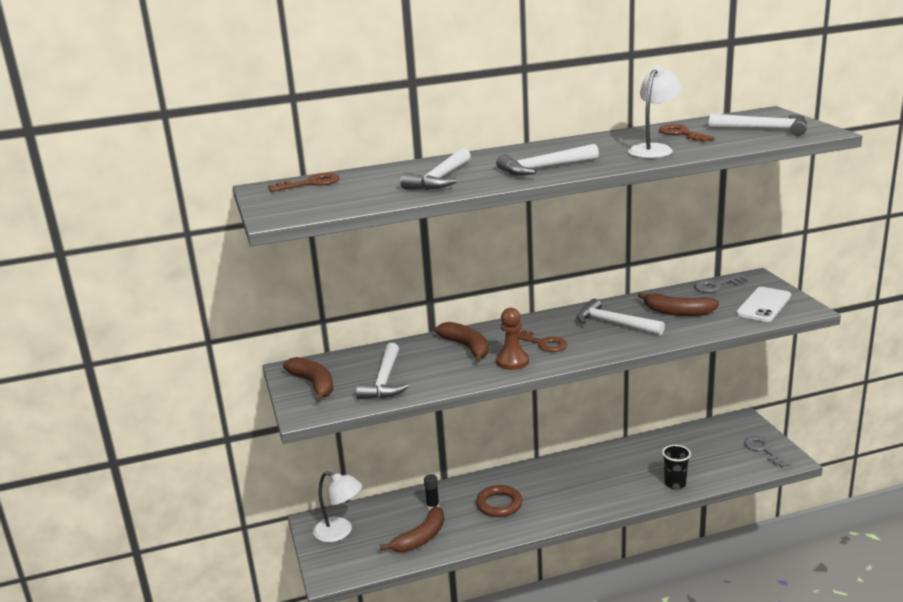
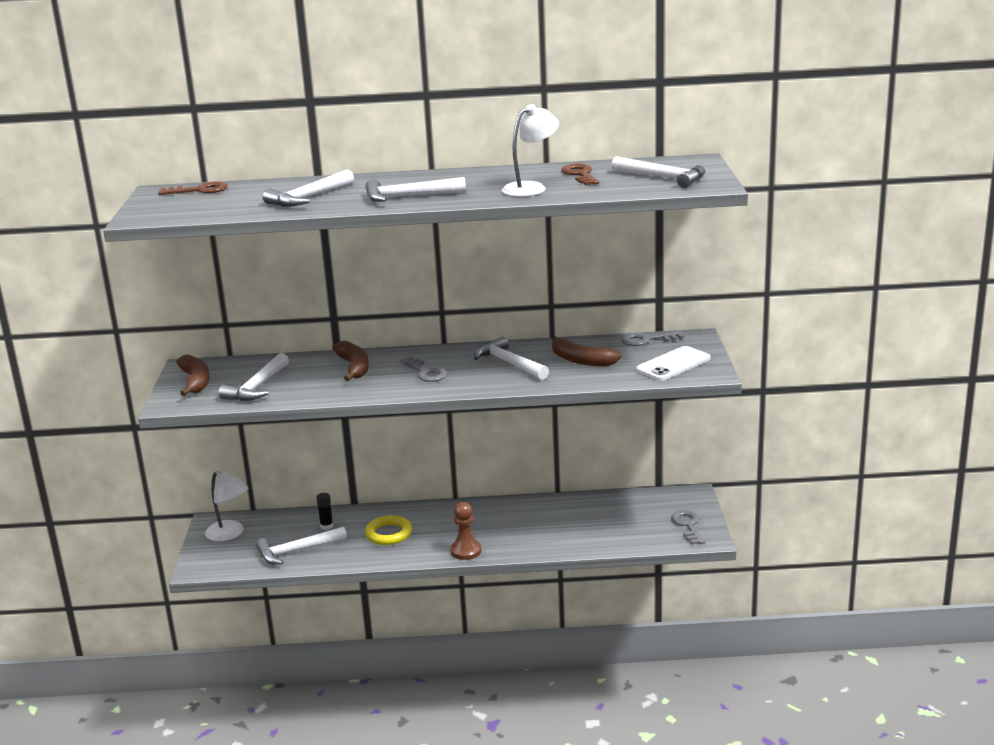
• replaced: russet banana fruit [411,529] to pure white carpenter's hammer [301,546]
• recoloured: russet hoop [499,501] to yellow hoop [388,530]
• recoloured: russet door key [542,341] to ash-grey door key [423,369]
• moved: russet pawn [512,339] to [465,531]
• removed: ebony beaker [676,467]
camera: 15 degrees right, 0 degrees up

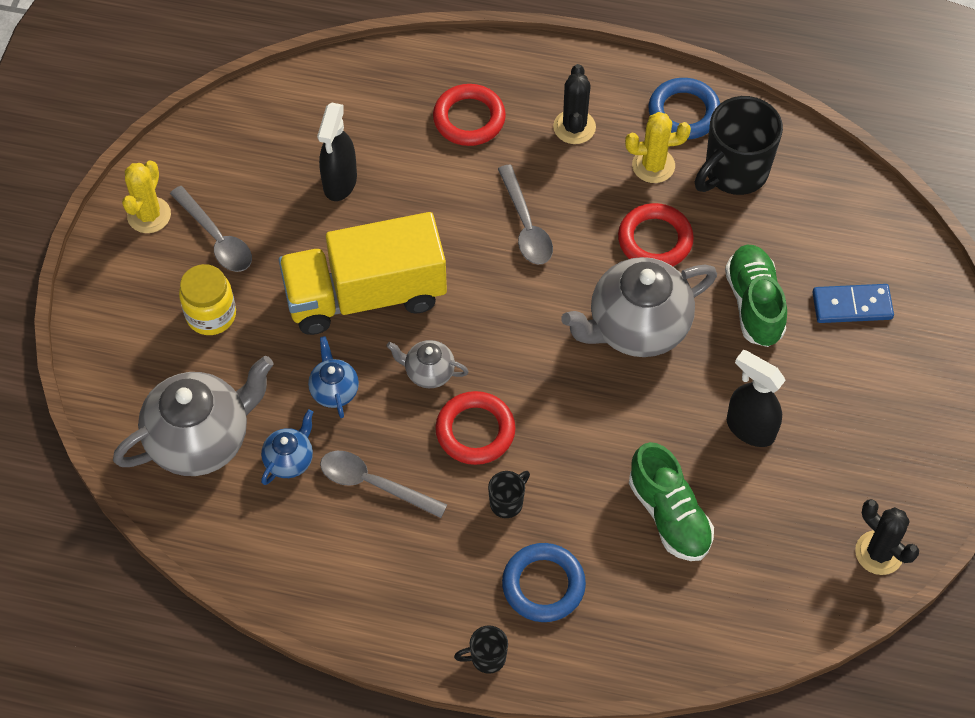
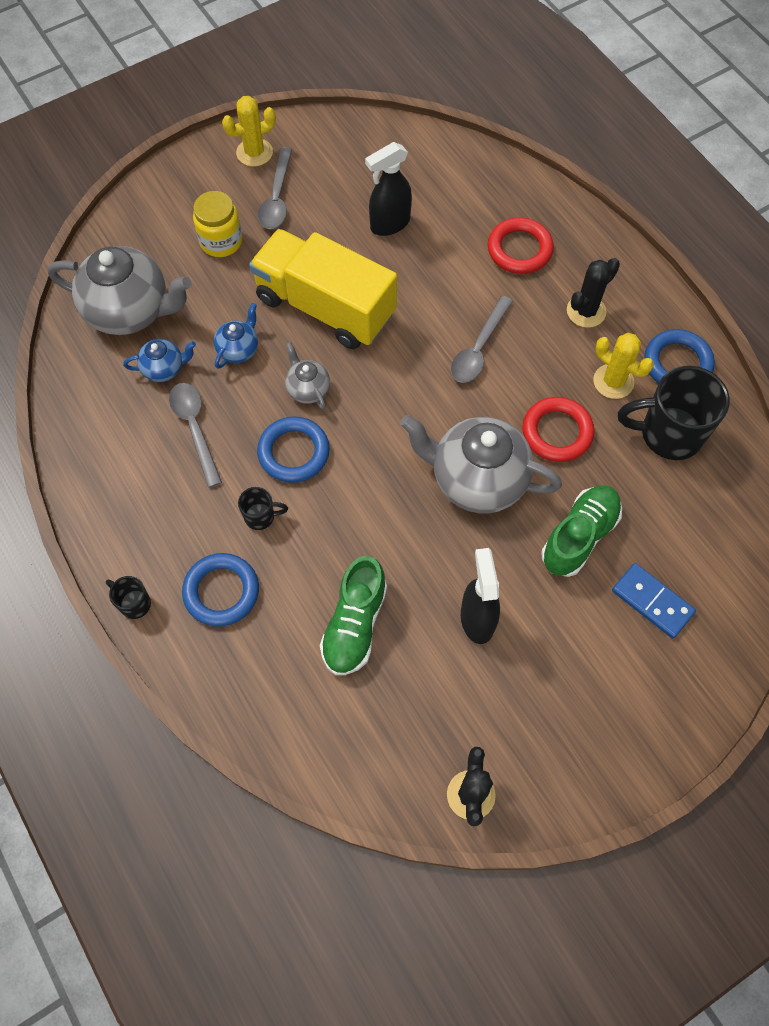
• recoloured: red hoop [475,428] to cobalt hoop [293,449]
camera: 45 degrees right, 5 degrees up

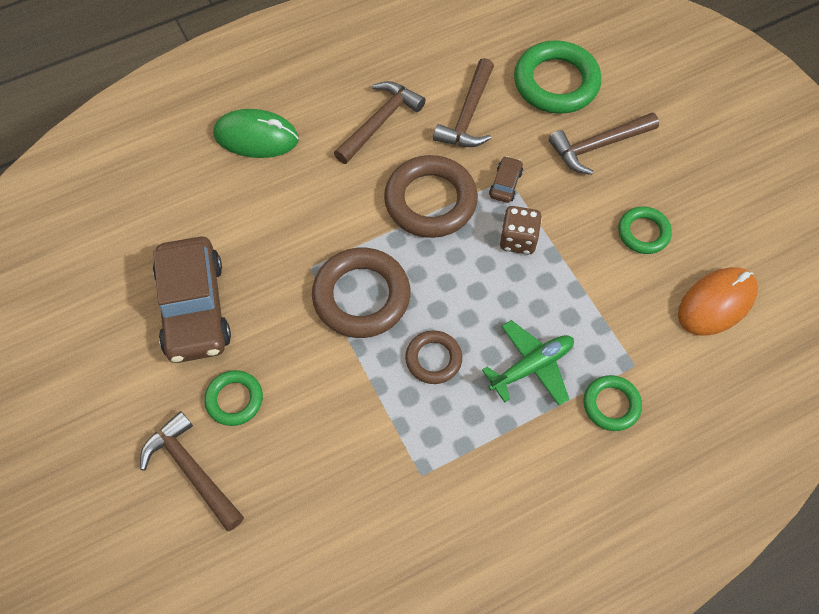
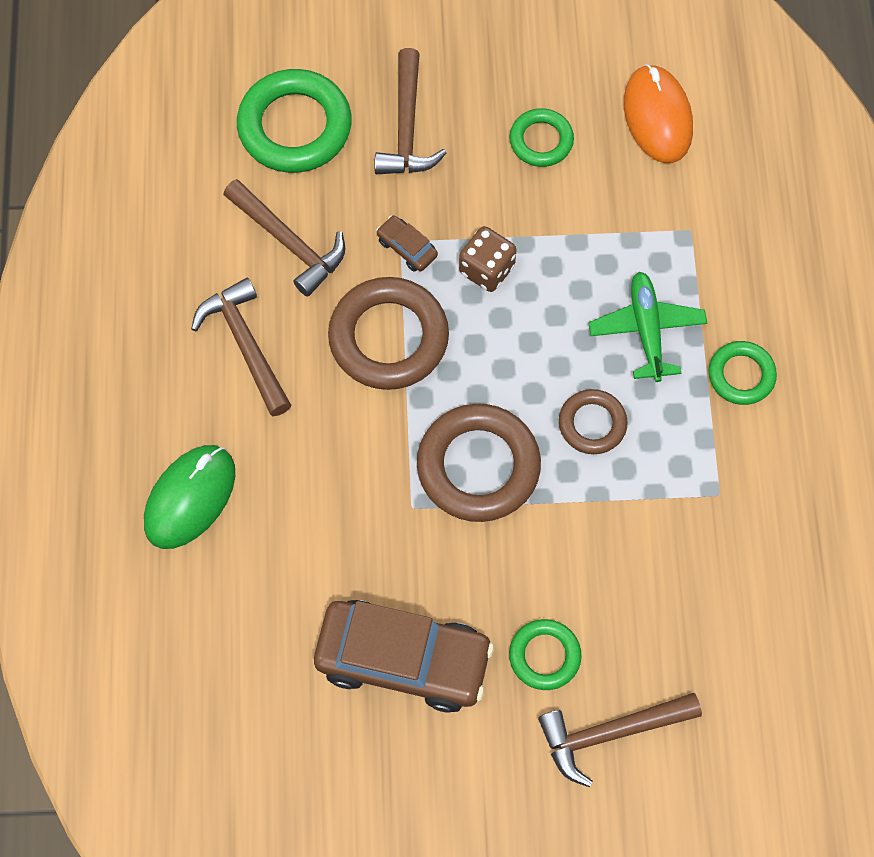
• moved: green hoop [612,403] to [743,373]
camera: 65 degrees left, 5 degrees up

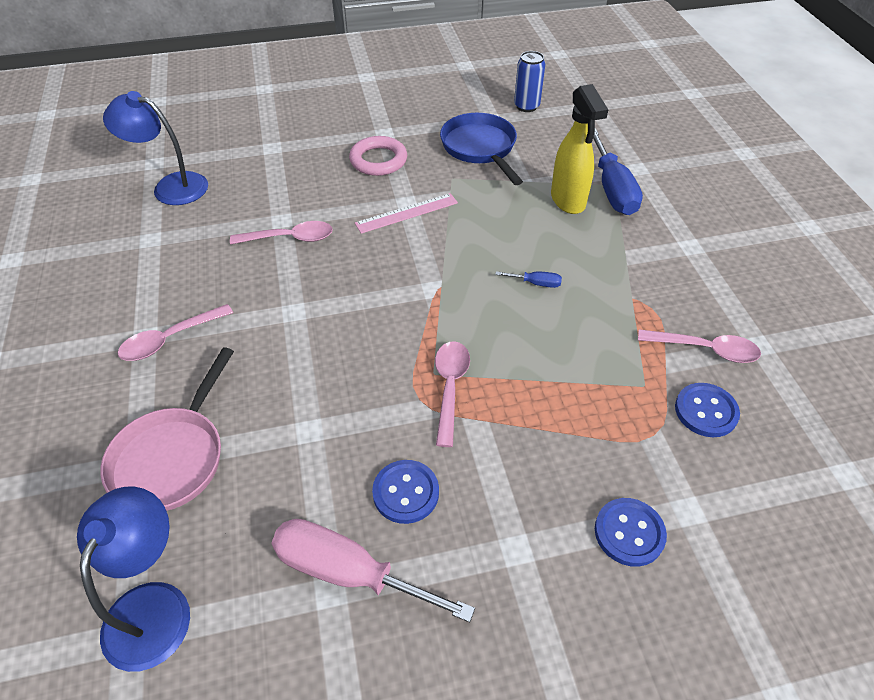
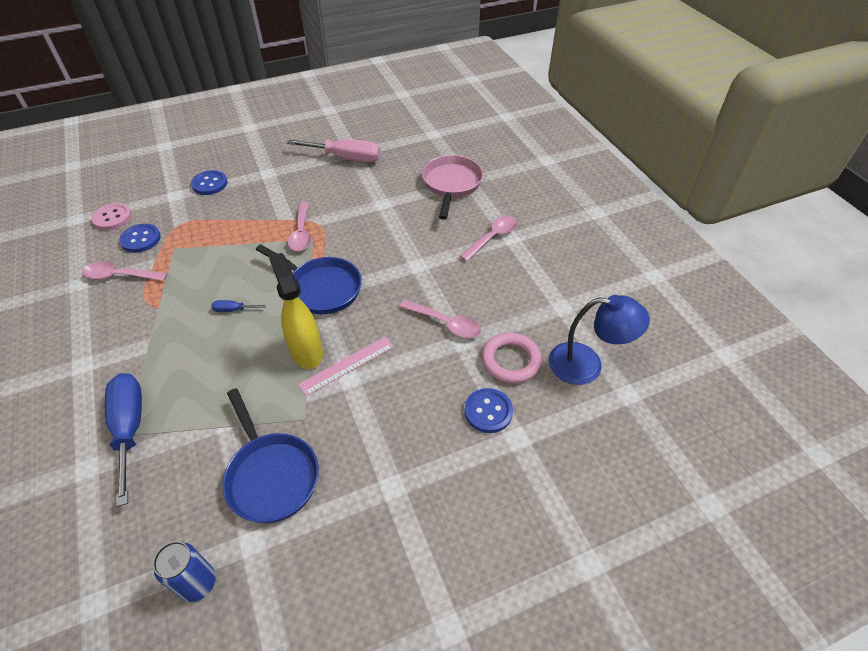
• added: rose-pink sewing button [111,216]
• added: cobalt skillet [309,279]
• moved: yellow spray bottle [579,149] to [296,311]
• turned: rose-pink tablespoon [281,232] = [440,319] 135 degrees counterclockwise
• moved: cobalt sewing button [405,492] to [488,410]
• moved: rose-pink hoop [378,156] to [512,358]
• removed: cobalt desk lamp [133,579]
camera: 170 degrees right, 0 degrees up

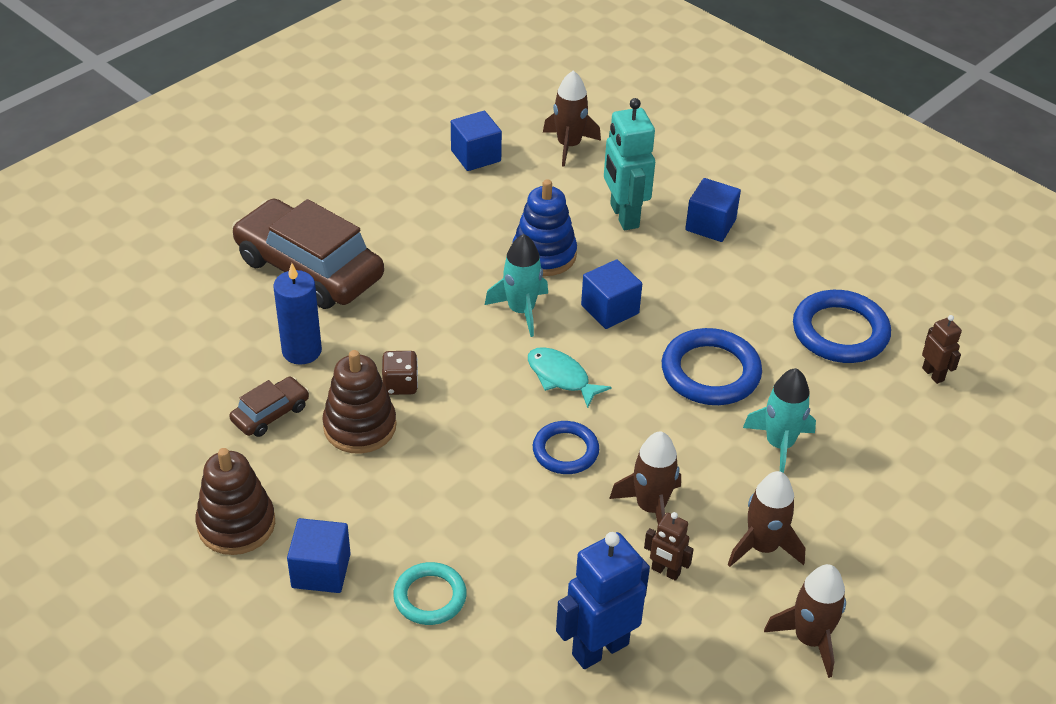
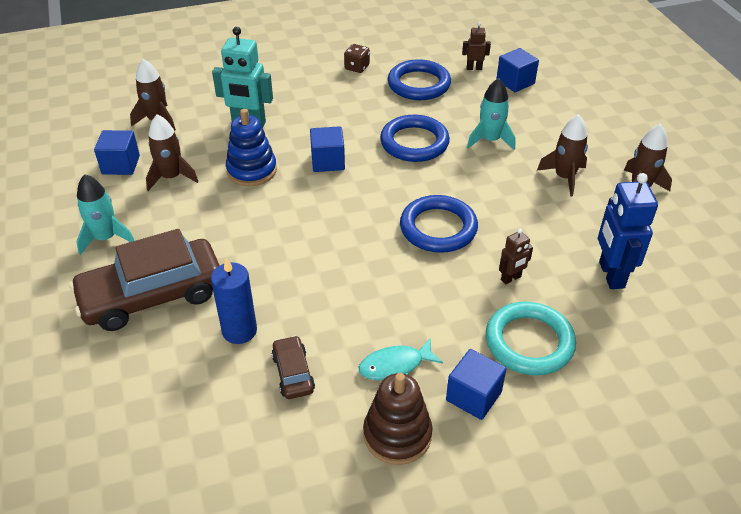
• moved: turquoise toy rocket [516,285] to [105,214]
• moved: russet toy rocket [645,477] to [172,152]
• moved: russet die [400,373] to [357,58]
• moved: turquoise toy fish [570,377] to [401,359]
• resized: cobalt hoop [566,447] = [439,224] x1.58
• resized: turquoise hoop [430,593] = [531,338] x1.58
• moved: cobalt cube [713,210] to [517,70]
• moved: russet toy robot [669,546] to [516,256]
• removed: russet ring stacker [359,402]
camera: 60 degrees left, 0 degrees up

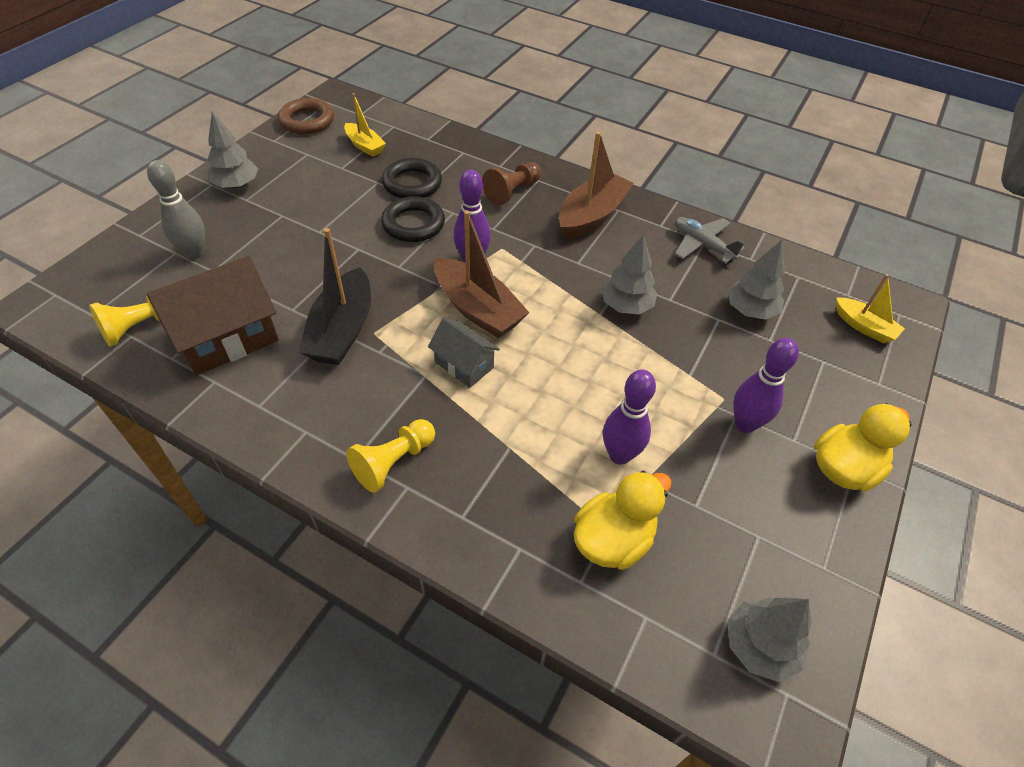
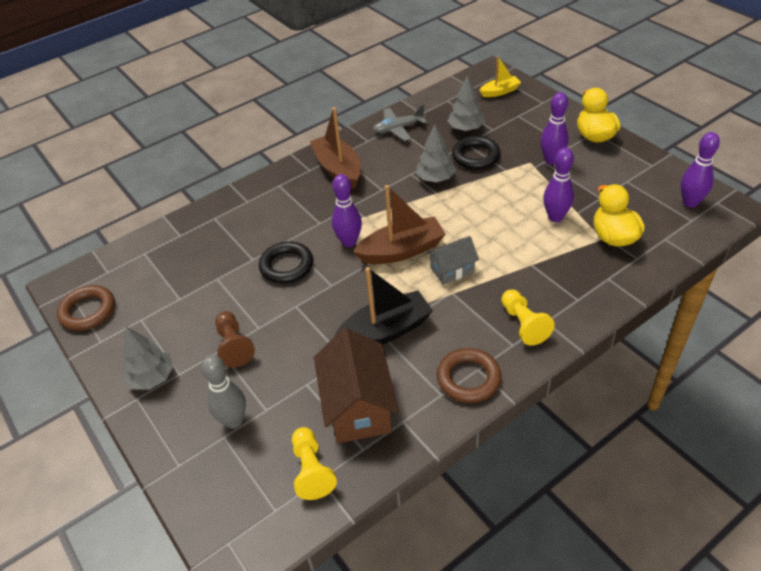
• moved: russet pawn [511,183] to [235,339]
• turned: ebony boat [335,296] = [383,305] 60 degrees counterclockwise
• added: russet hoop [469,375]
• moved: ebony hoop [412,178] to [476,153]
• replaced: ash-grey fir tree [769,639] to violet skittle [700,170]
• removed: yellow boat [365,125]
camera: 60 degrees left, 5 degrees down

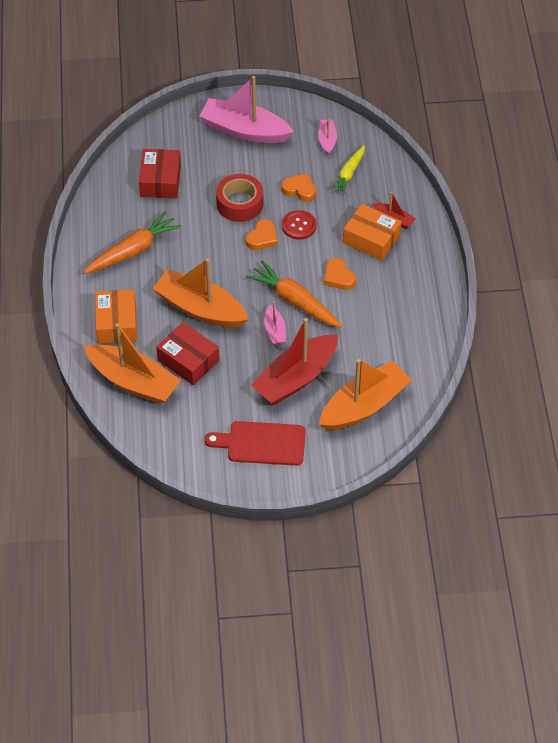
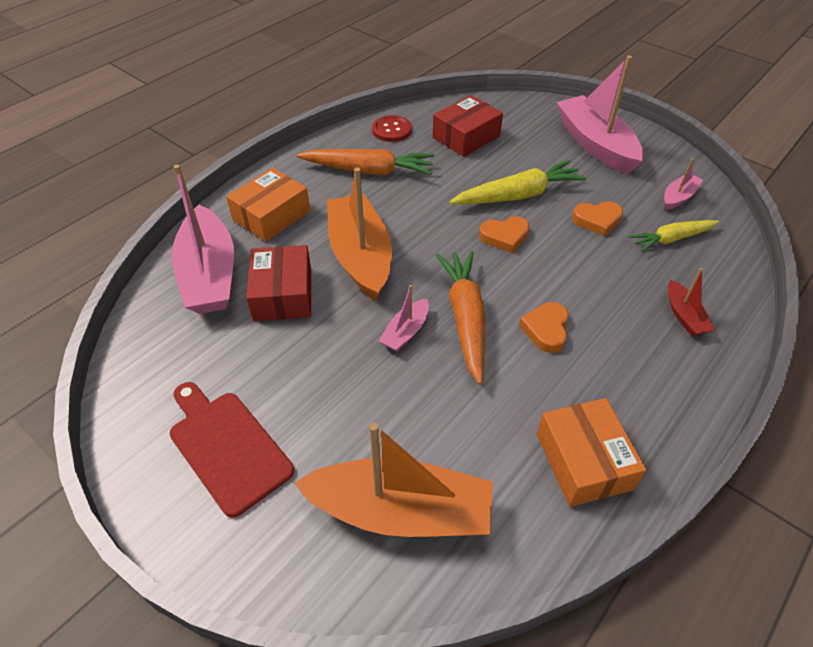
• recoloured: orange boat [132,363] to rose-pink boat [202,239]
• moved: red sewing button [299,225] to [392,128]
• replaced: red roll of tape [239,198] to yellow carrot [518,182]
• moved: orange box [372,232] to [591,452]
• turned: orange love heart [298,187] = [597,218] 105 degrees clockwise
• removed: red boat [294,361]
camera: 45 degrees right, 5 degrees down

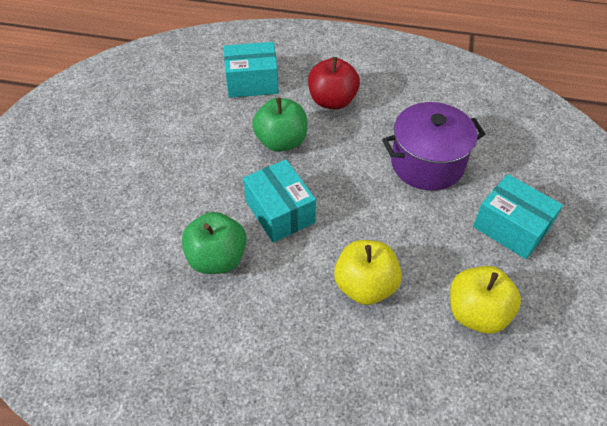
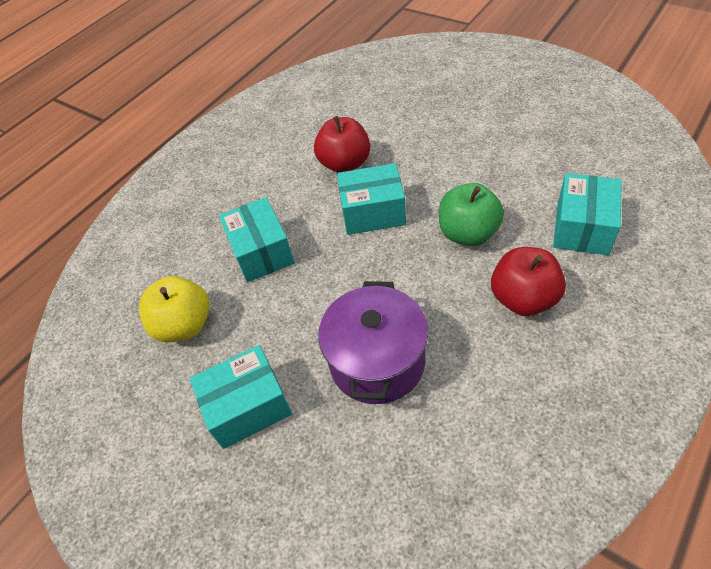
• replaced: yellow apple [368,272] to turquoise box [257,240]
• recoloured: green apple [214,243] to red apple [342,144]
camera: 120 degrees right, 0 degrees up

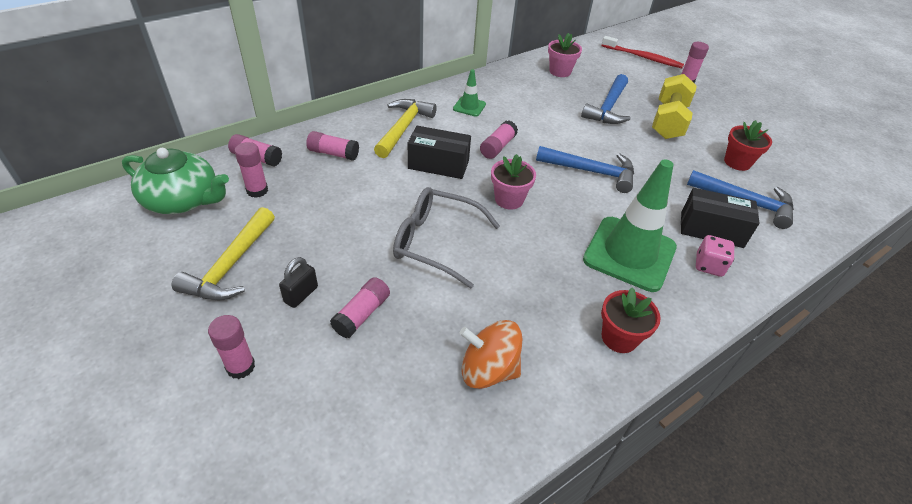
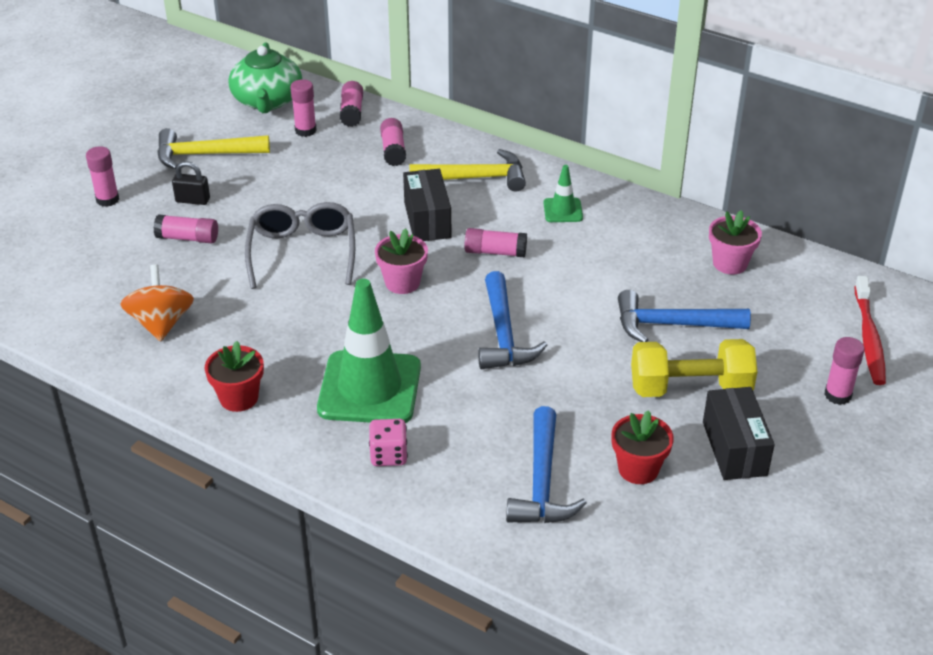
• moved: ebony box [720,218] to [739,433]
camera: 70 degrees right, 5 degrees down

